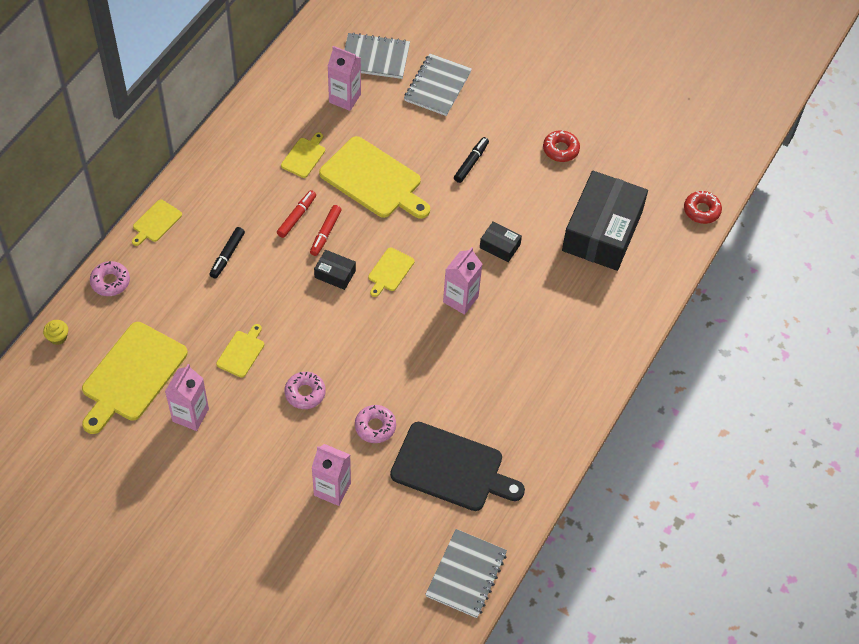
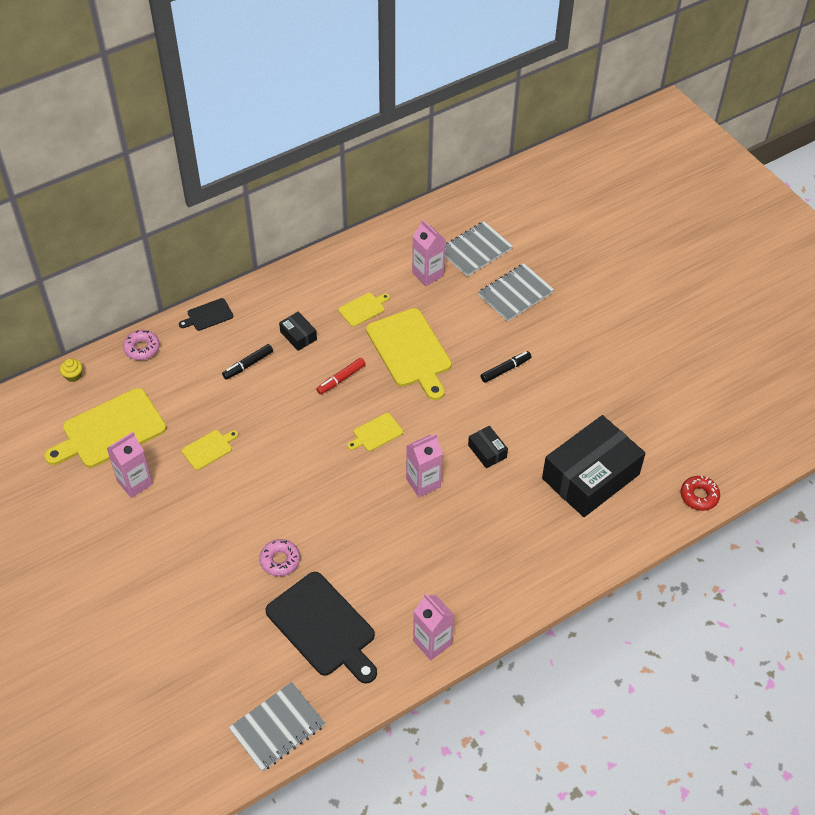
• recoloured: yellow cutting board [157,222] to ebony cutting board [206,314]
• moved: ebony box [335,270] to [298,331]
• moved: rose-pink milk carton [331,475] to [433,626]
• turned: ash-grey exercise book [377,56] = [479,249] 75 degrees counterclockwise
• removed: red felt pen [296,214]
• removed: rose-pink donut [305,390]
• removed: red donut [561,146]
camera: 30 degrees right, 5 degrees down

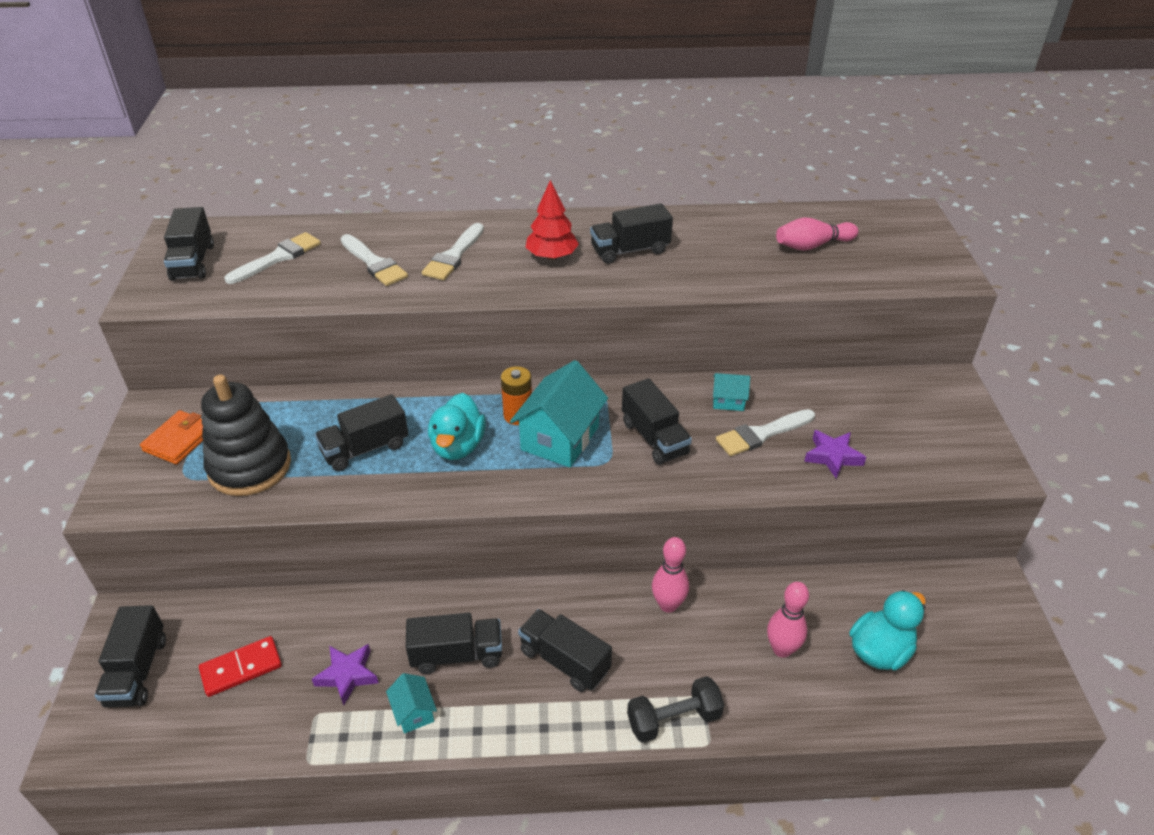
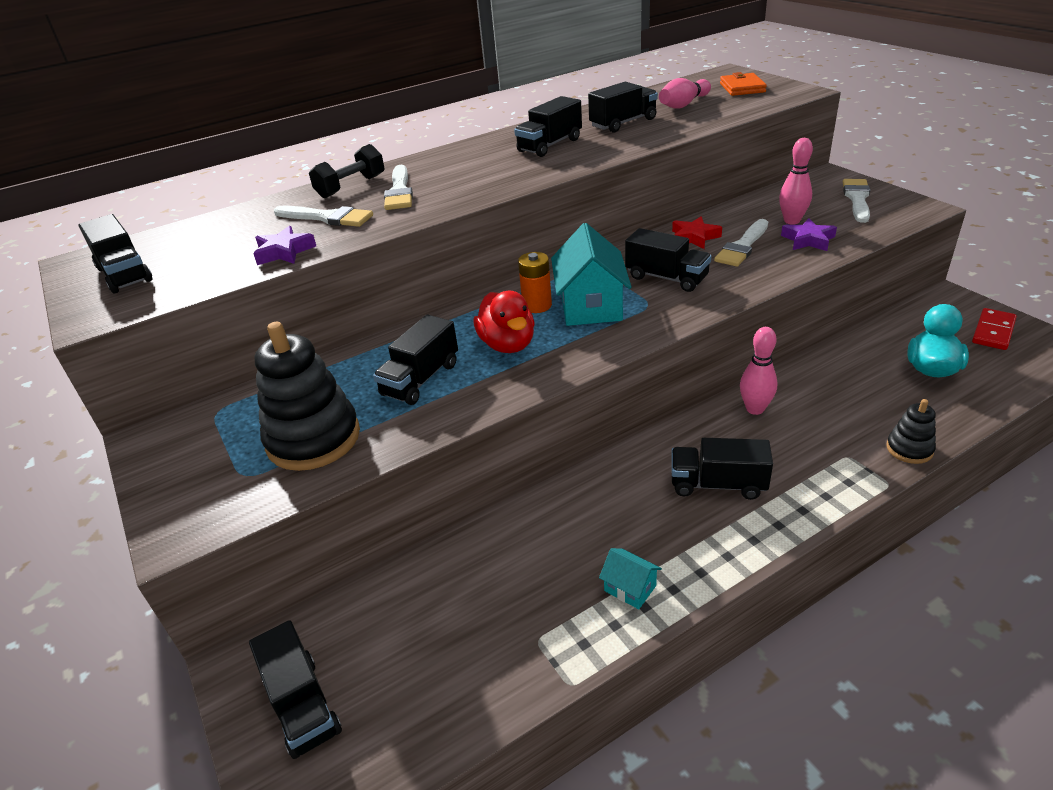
• moved: violet star [345,675] to [284,245]
• moved: ebony free weight [675,709] to [347,171]
• recoloured: turquoise toy duck [457,426] to red toy duck [504,322]
• moved: ebony lorry [454,643] to [623,107]
• replaced: turquoise cottage [731,392] to red star [697,232]
• moved: orange card wallet [171,437] to [743,84]
• moved: rose-pink skittle [788,620] to [796,181]
• moved: pure white paint brush [272,258] to [856,201]
• added: ebony ring stacker [911,431]
• moved: red domino piece [240,666] to [994,329]
• removed: red fir tree [552,220]
camera: 25 degrees left, 5 degrees down

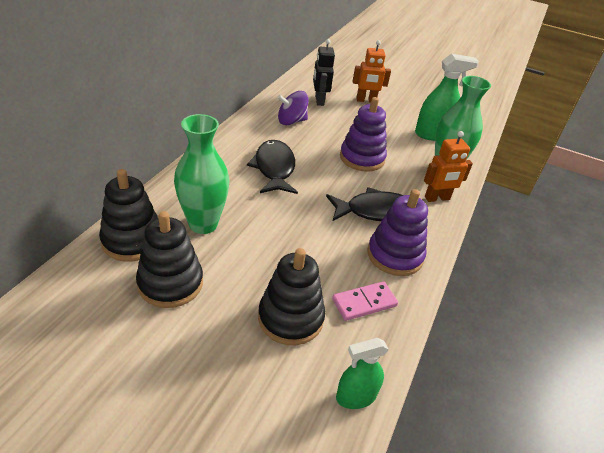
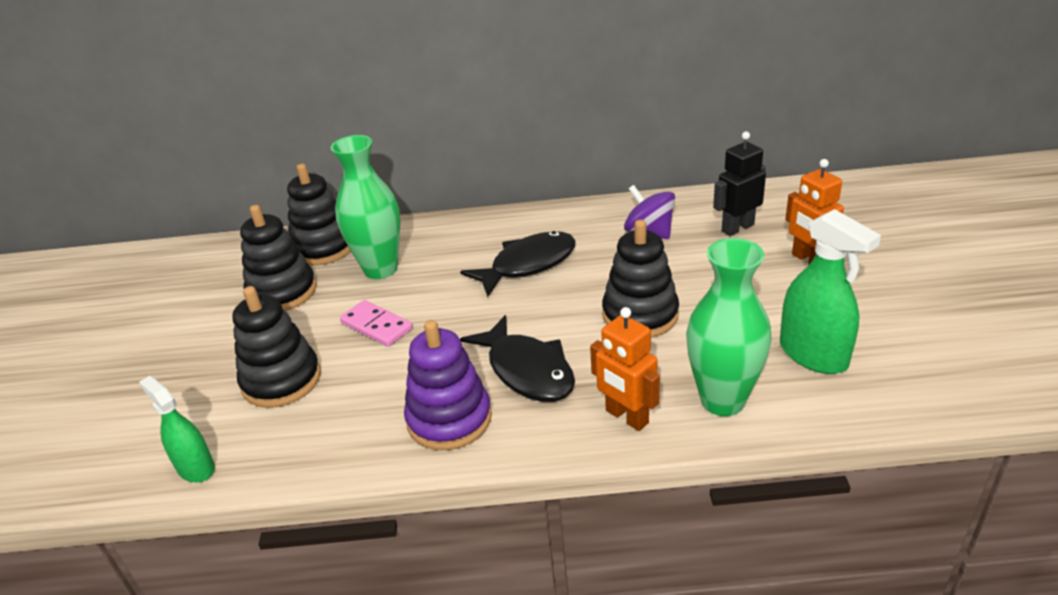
• moved: rose-pink domino piece [365,301] to [376,323]
• recoloured: violet ring stacker [363,134] to ebony ring stacker [640,279]
camera: 70 degrees right, 5 degrees down

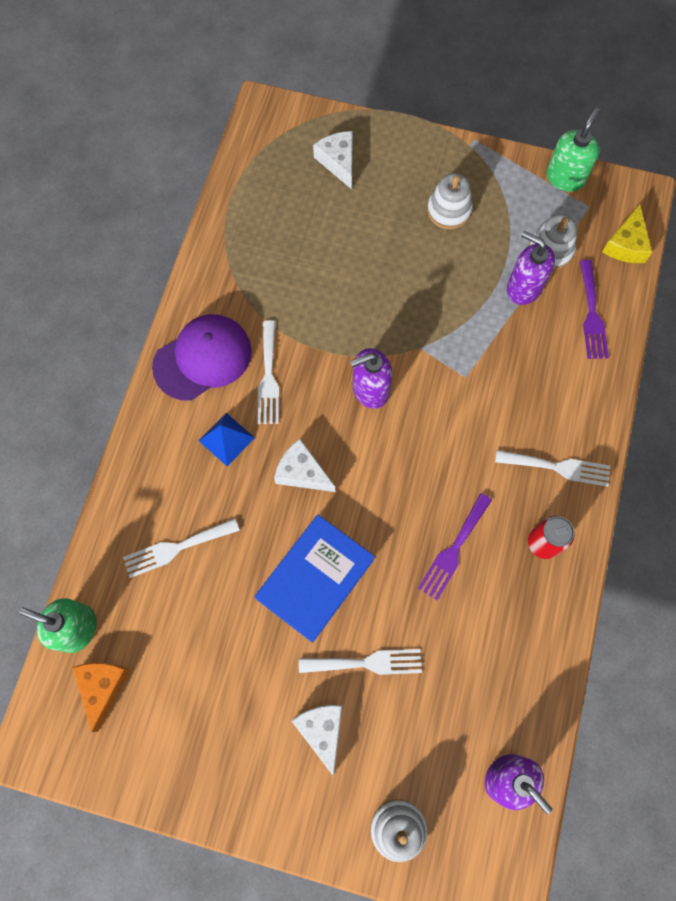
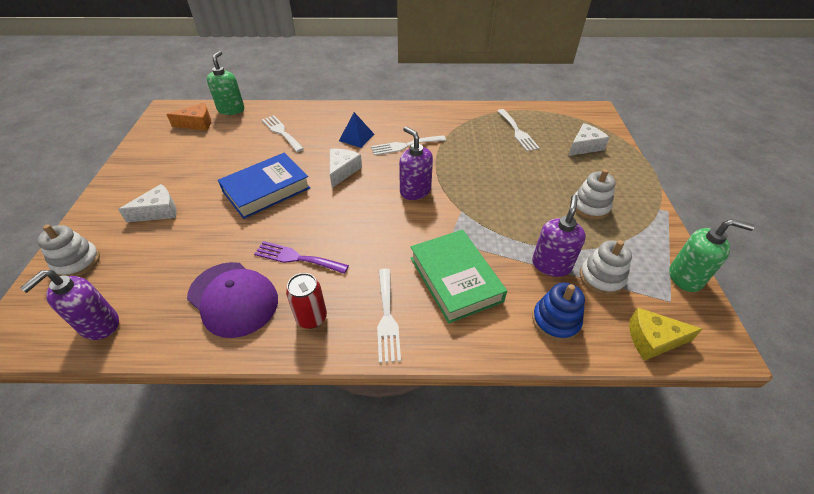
• moved: violet baseball cap [202,357] to [232,300]
• turned: cobalt hardcover [315,579] = [264,186] 60 degrees counterclockwise
• added: green hardcover [459,276]
• moved: pure white table fork [360,662] to [518,130]
• replaced: violet table fork [594,309] to cobalt ring stacker [558,312]
camera: 75 degrees right, 25 degrees down

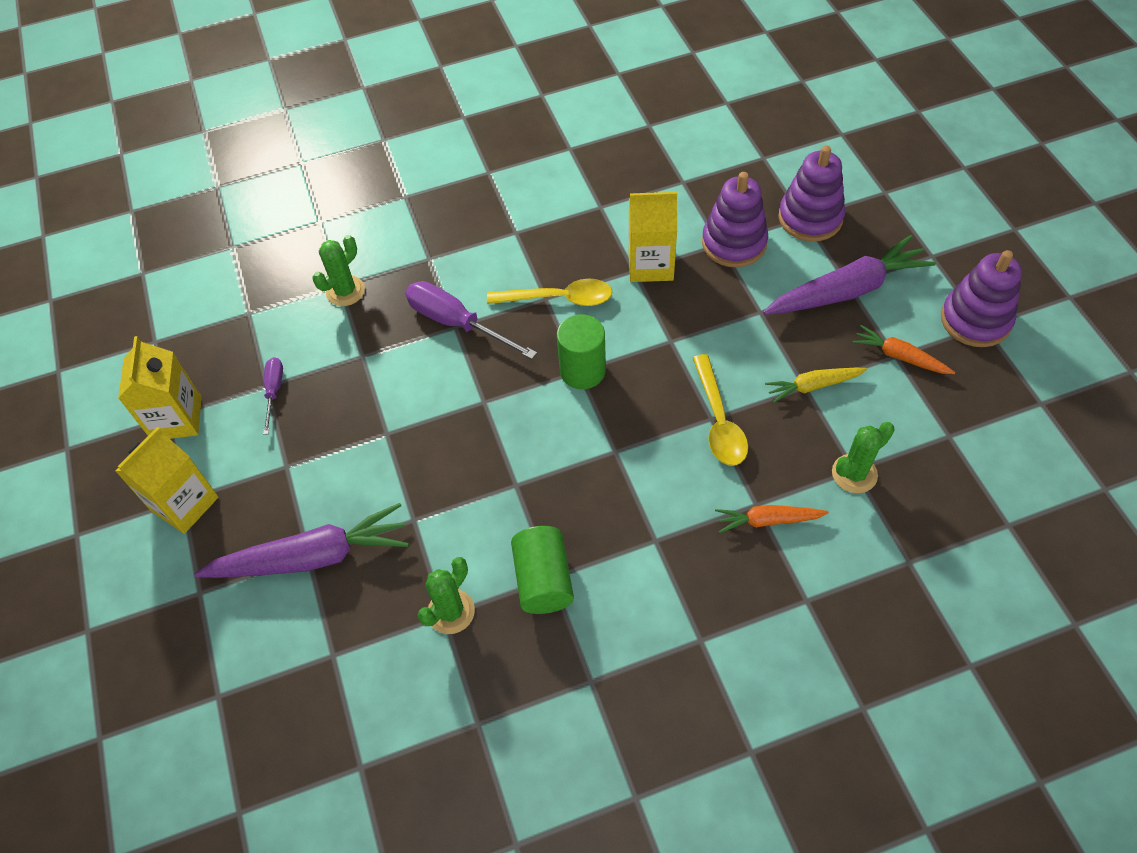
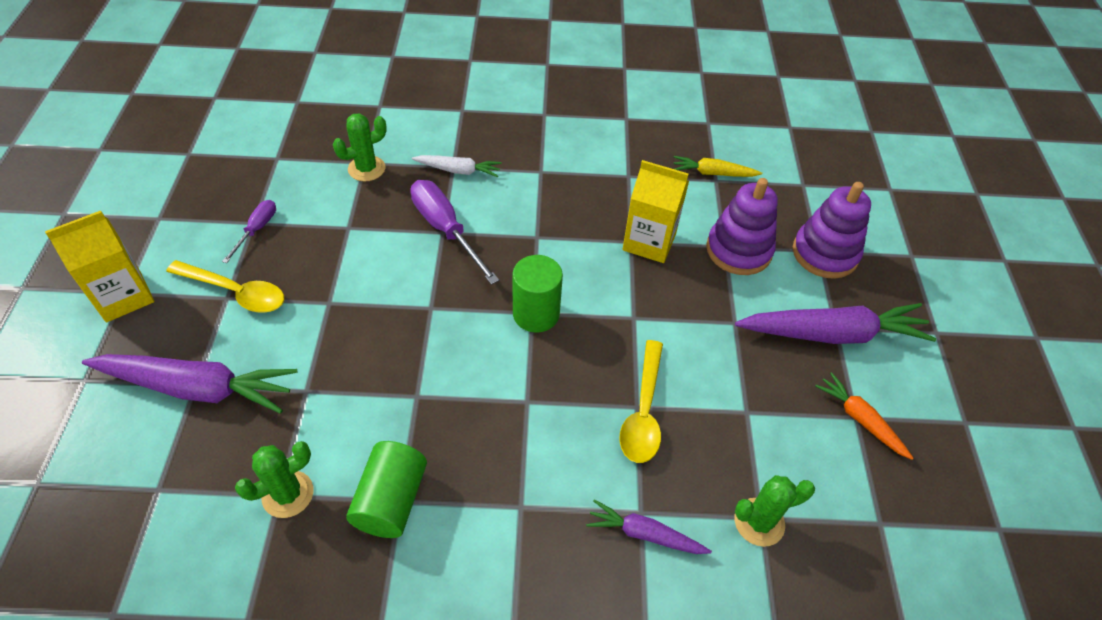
• moved: yellow tablespoon [549,292] to [225,286]
• added: pure white carrot [457,166]
• recoloured: orange carrot [772,519] to violet carrot [649,526]
• moved: yellow carrot [816,385] to [718,166]
• removed: yellow milk carton [160,387]
• removed: violet ring stacker [981,298]
camera: 15 degrees right, 5 degrees down

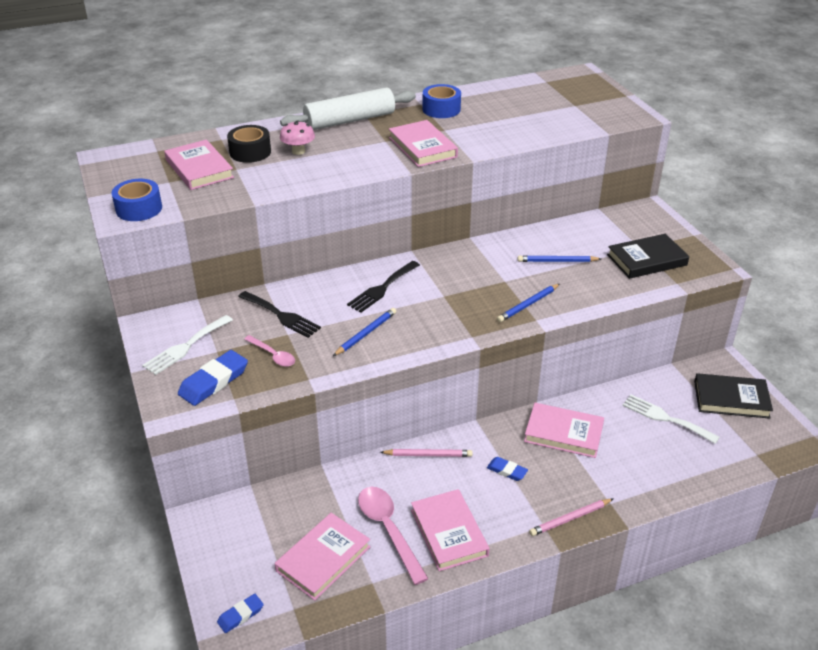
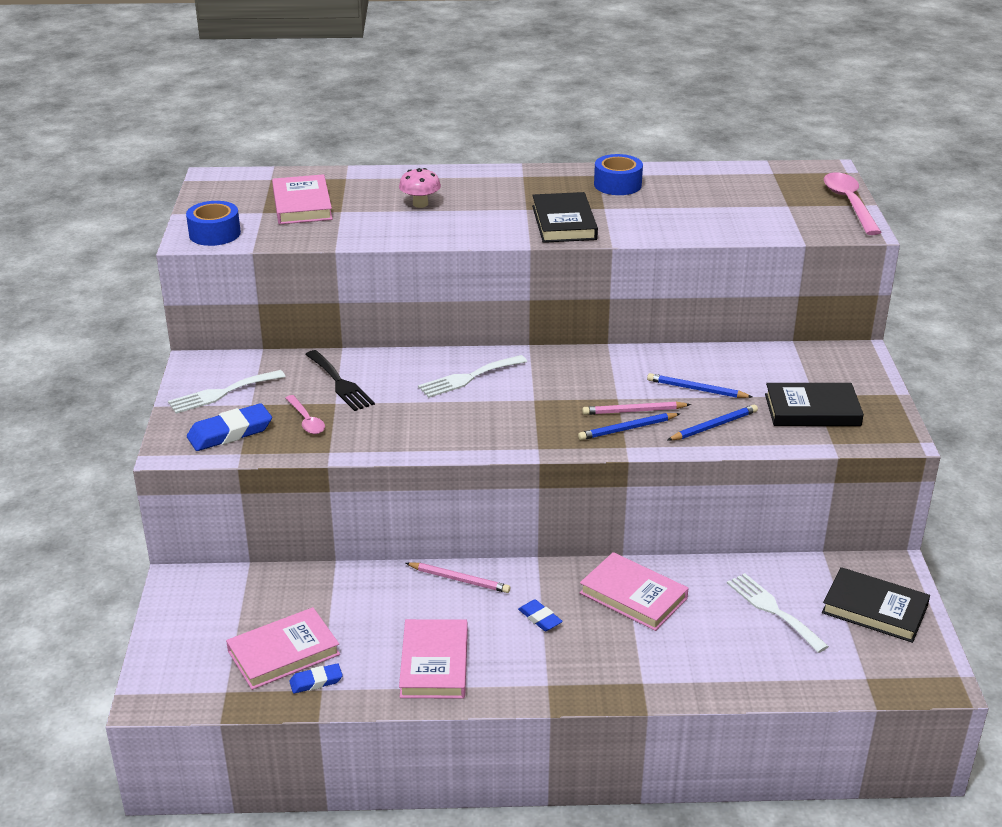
• moved: cobalt pencil eraser [240,613] to [316,678]
• recoloured: ebony table fork [383,286] to pure white table fork [472,376]
• recoloured: rose-pink hardcover [423,143] to ebony hardcover [565,217]
• moved: rose-pink lead pencil [571,517] to [636,408]
• moved: cobalt lead pencil [364,332] to [713,423]
• moved: rose-pink tablespoon [393,536] to [853,203]
• removed: ebony roll of tape [249,144]
• removed: pure white pastry roller [348,109]
camera: 20 degrees right, 5 degrees down

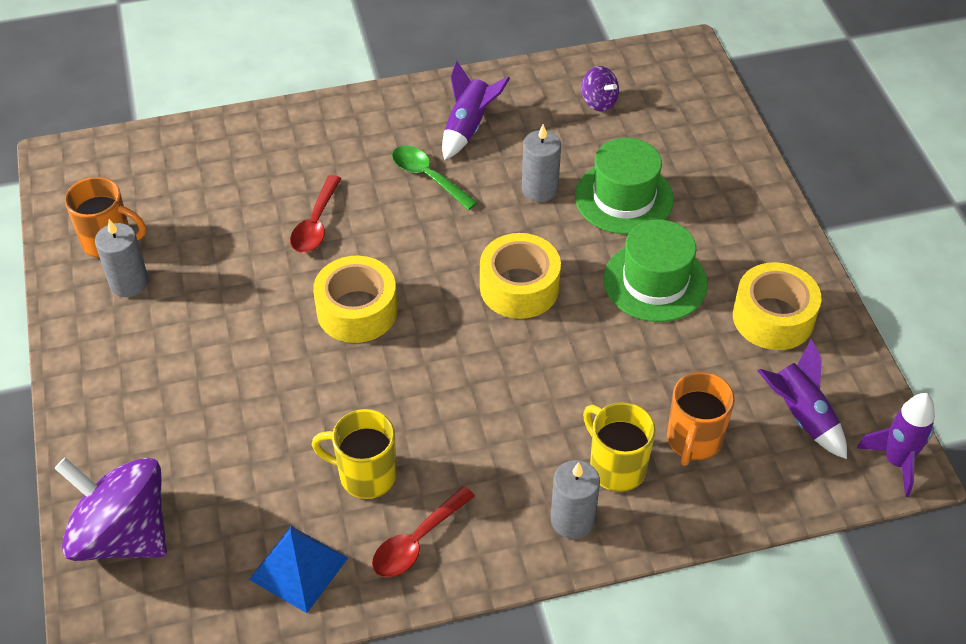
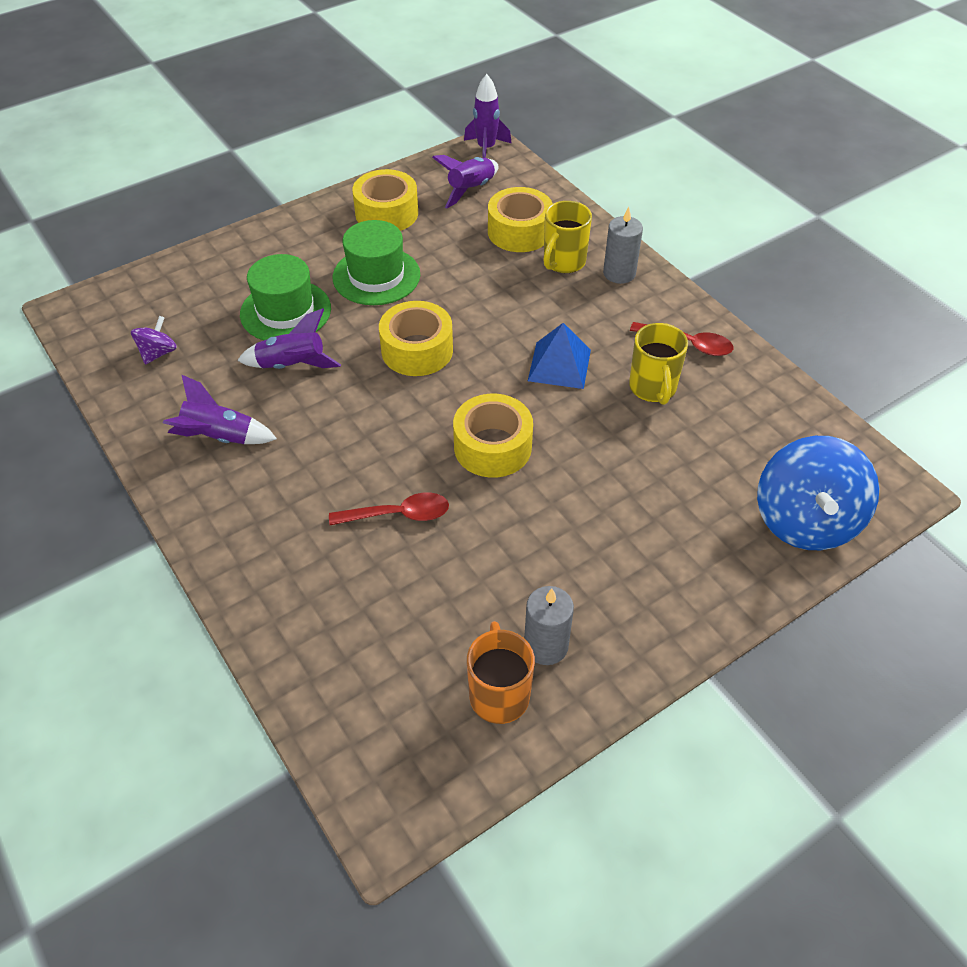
• replaced: ash-grey candle [541,163] to violet toy rocket [289,338]
• replaced: orange tea mug [701,419] to yellow roll of tape [520,219]
• moved: cobalt solid pyramid [298,569] to [559,356]
• recoloured: violet spinning top [111,509] to cobalt spinning top [818,493]
• removed: green tablespoon [435,178]
camera: 110 degrees left, 0 degrees up

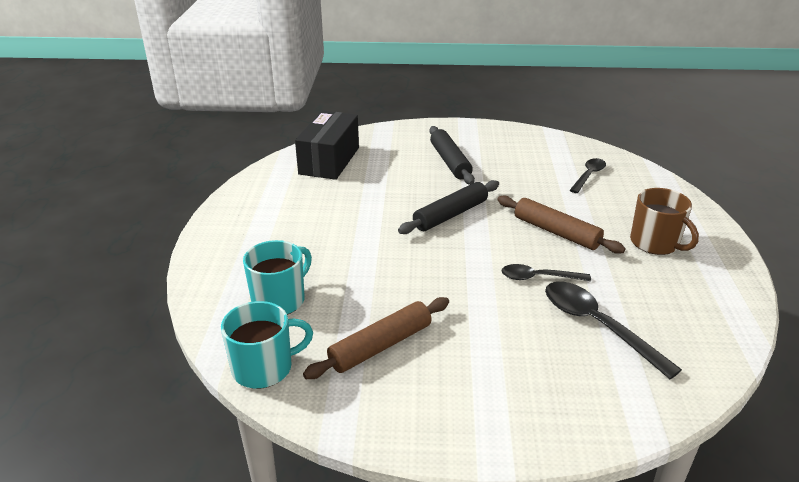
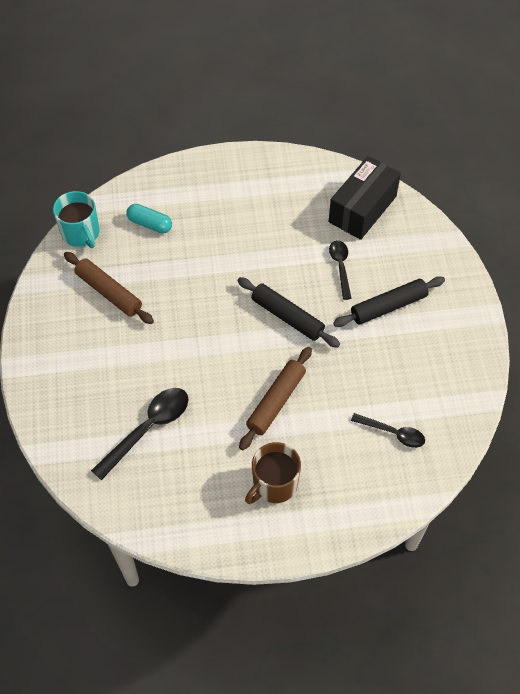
• replaced: turquoise tea mug [277,277] to turquoise pill shape [149,218]
• turned: ebony box [327,145] = [365,198] 60 degrees counterclockwise
• moved: ebony tablespoon [546,272] to [340,270]
camera: 80 degrees right, 25 degrees up

